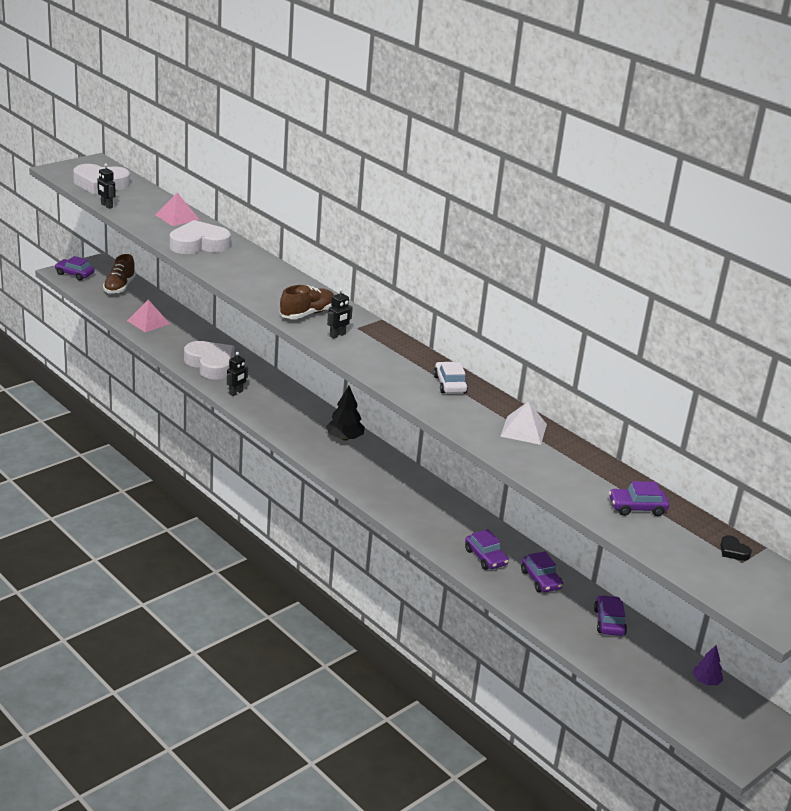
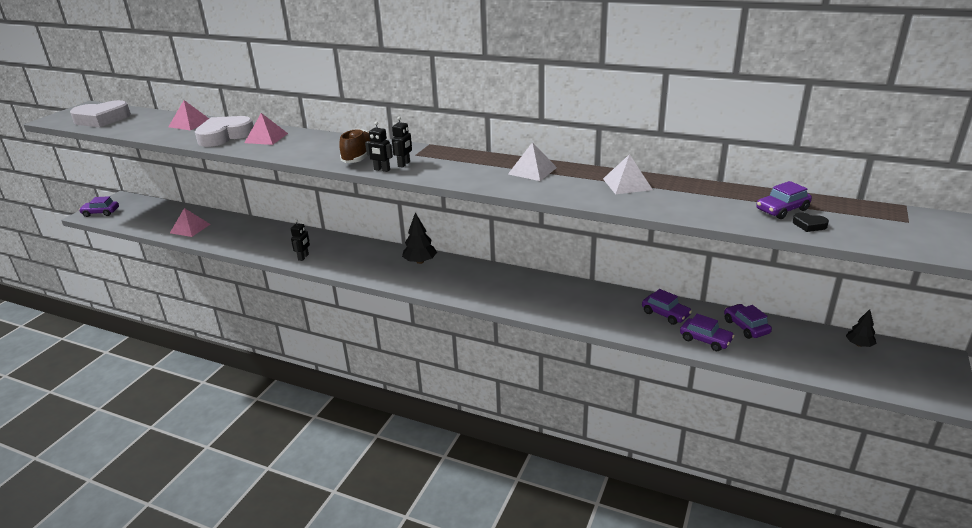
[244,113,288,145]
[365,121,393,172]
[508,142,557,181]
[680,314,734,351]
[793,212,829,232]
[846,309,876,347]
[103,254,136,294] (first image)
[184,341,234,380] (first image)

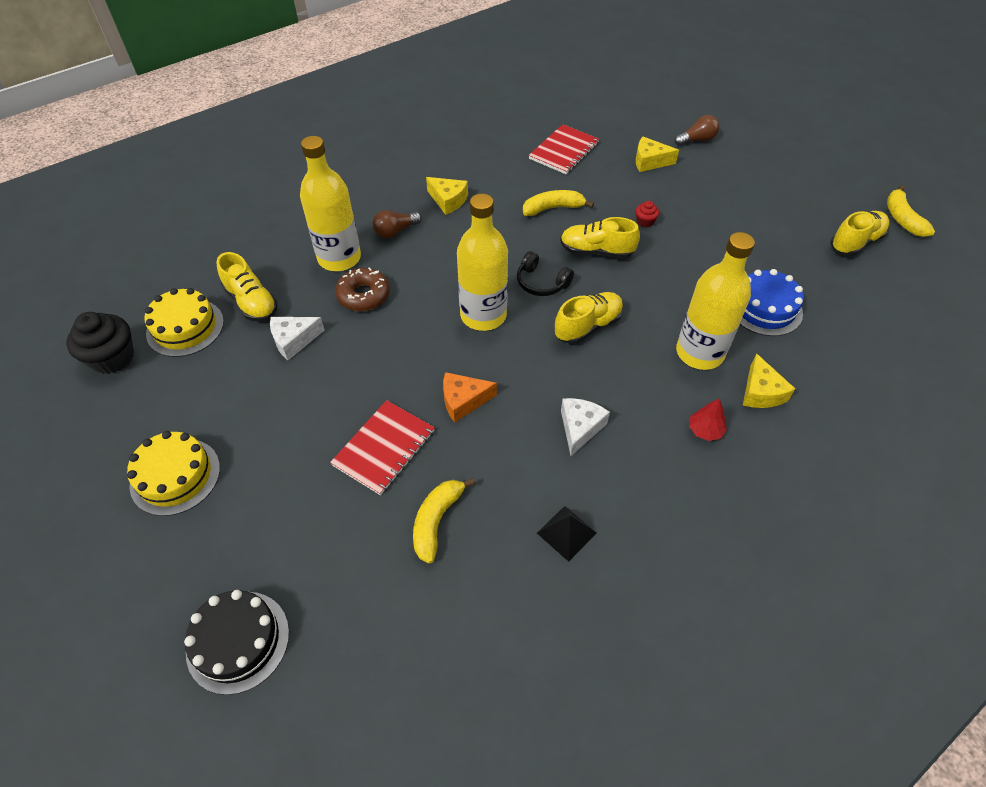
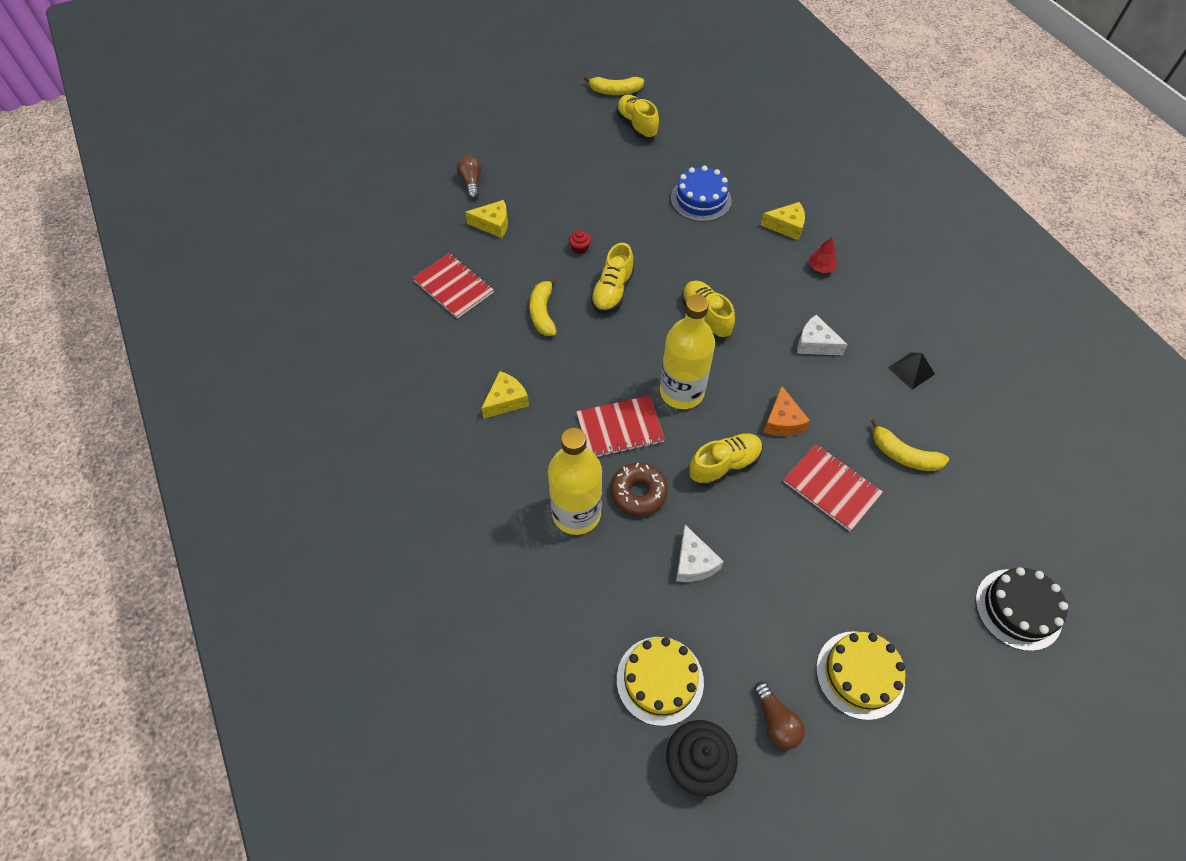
[465,200,508,238]
[576,396,665,457]
[689,433,763,486]
[754,682,805,749]
[517,251,574,296] (first image)
[676,232,755,370] (first image)

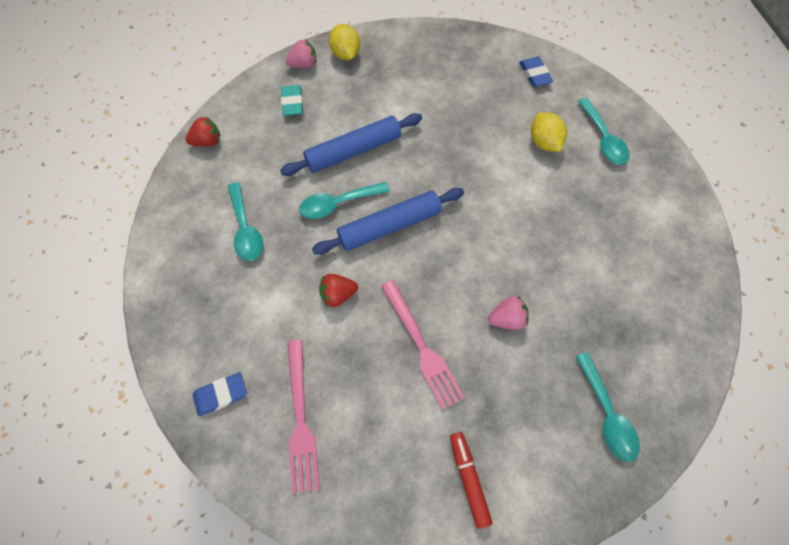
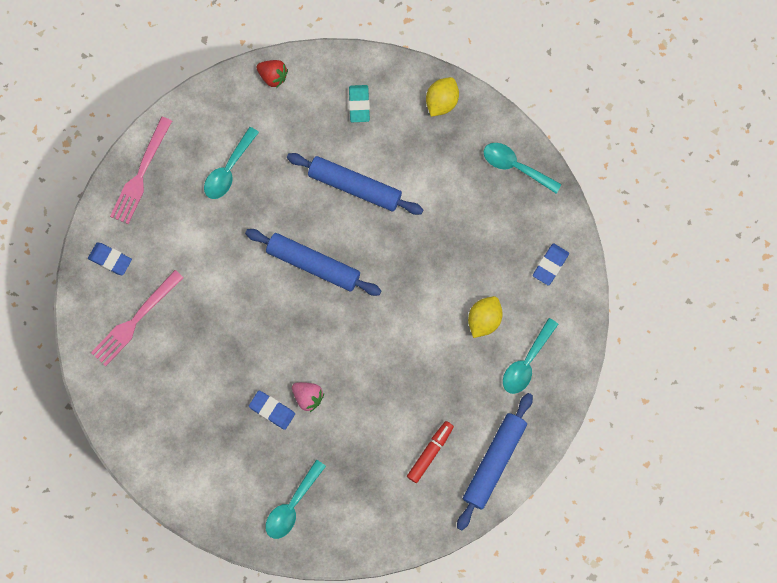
[110,117,172,224]
[249,390,295,430]
[349,85,370,122]
[407,421,454,483]
[457,393,533,531]
[483,143,562,194]
[285,39,317,68] (first image)
[319,274,358,307] (first image)

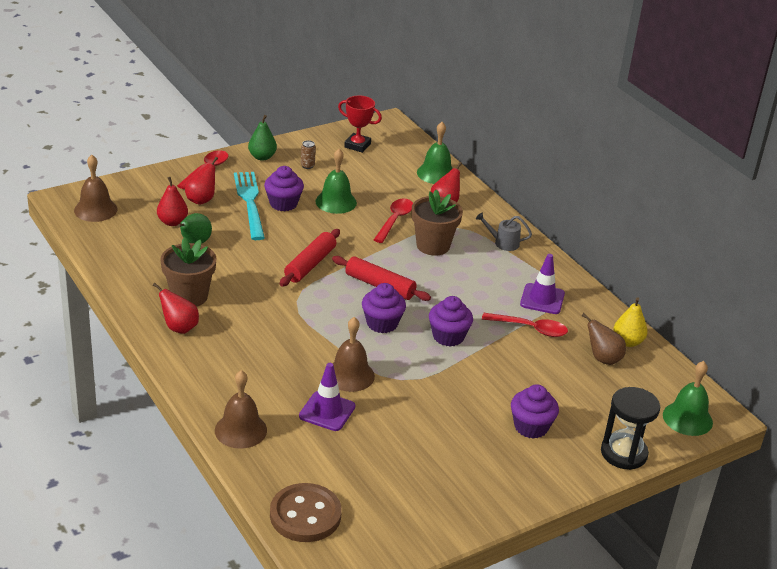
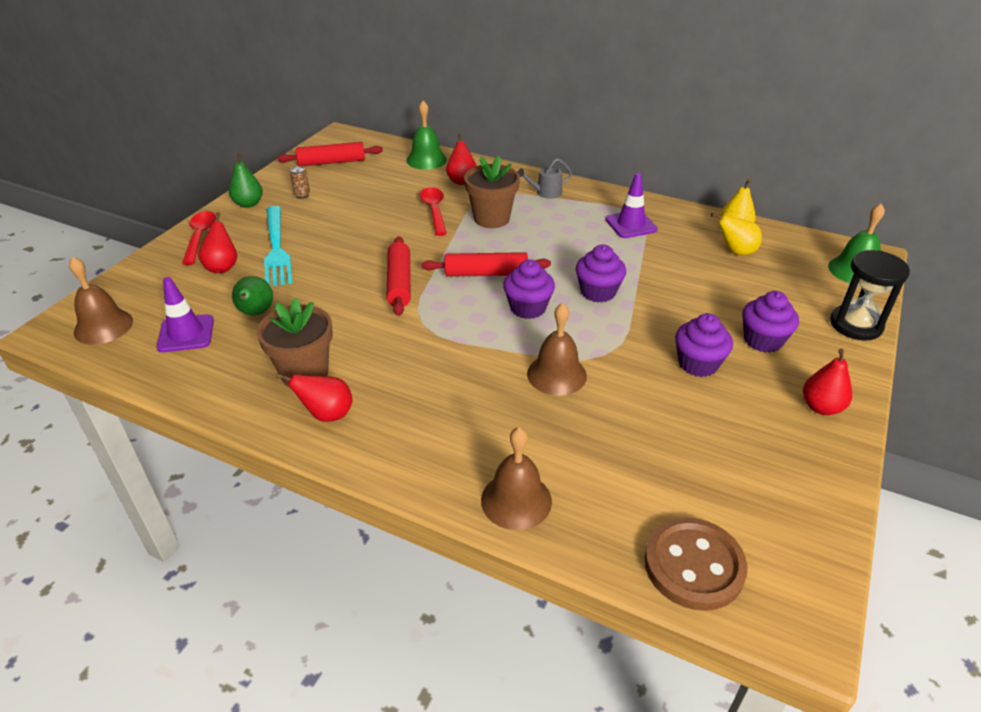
[156,277,214,352]
[264,206,293,286]
[277,142,383,166]
[675,313,733,377]
[711,213,762,255]
[803,349,852,415]
[315,149,357,214] (first image)
[482,313,568,337] (first image)

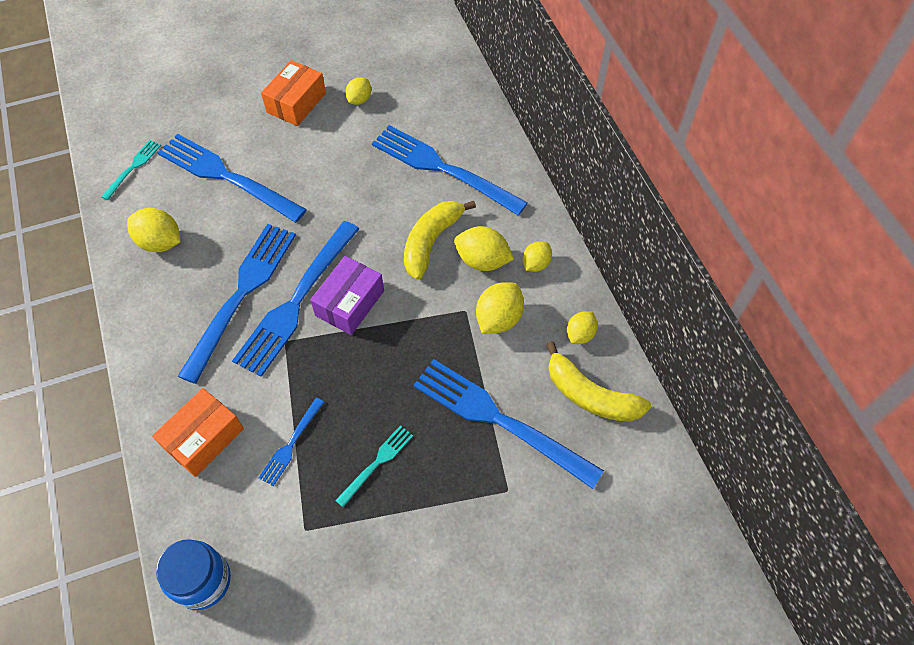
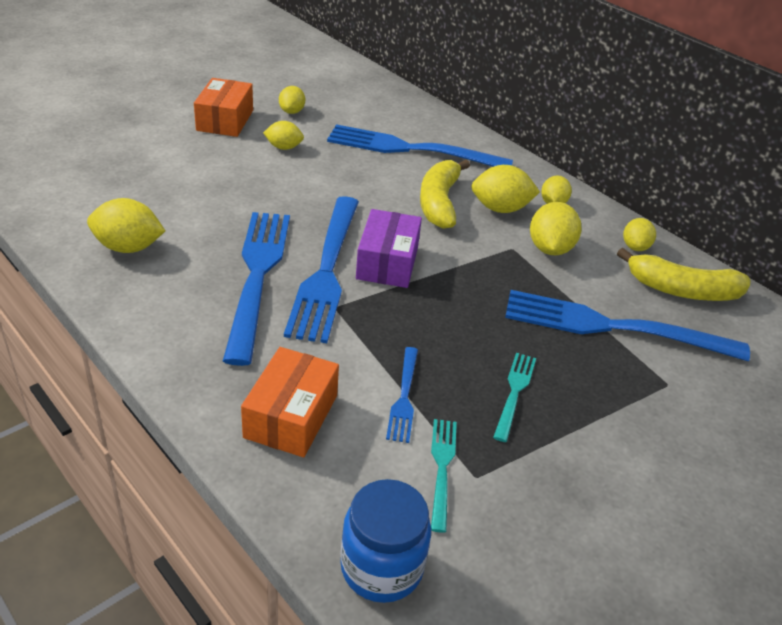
[263,121,304,150]
[431,419,457,533]
[157,134,307,223] (first image)

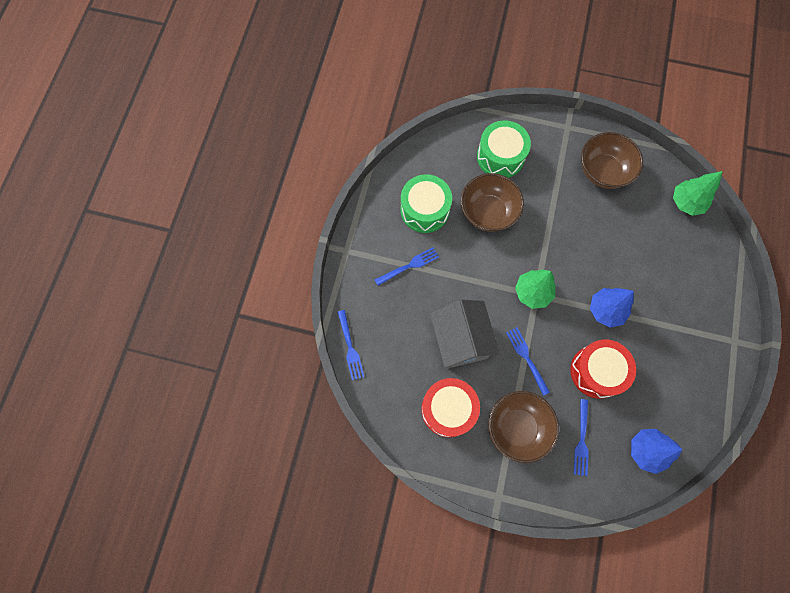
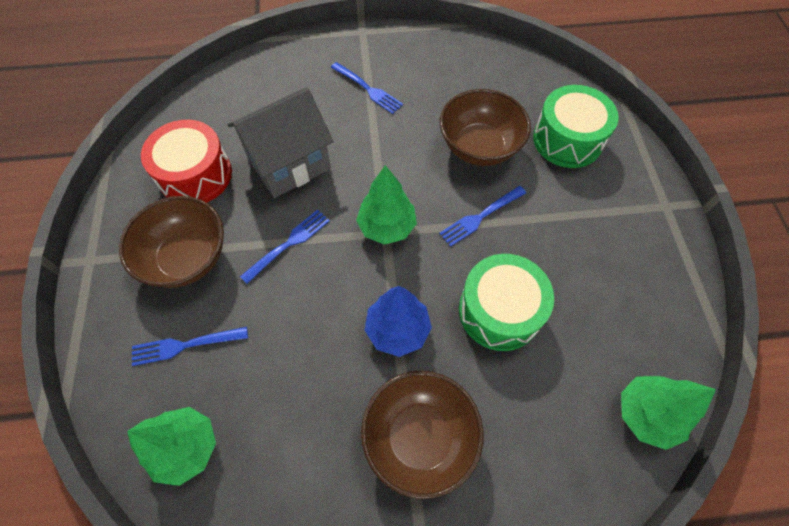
[127,407,216,486]
[361,371,484,499]
[439,186,526,247]
[459,254,554,351]
[570,339,636,399] (first image)

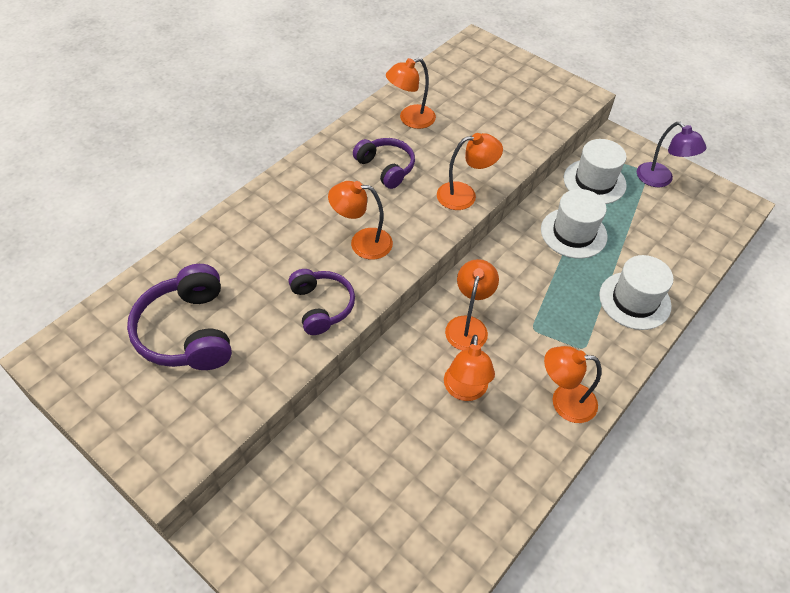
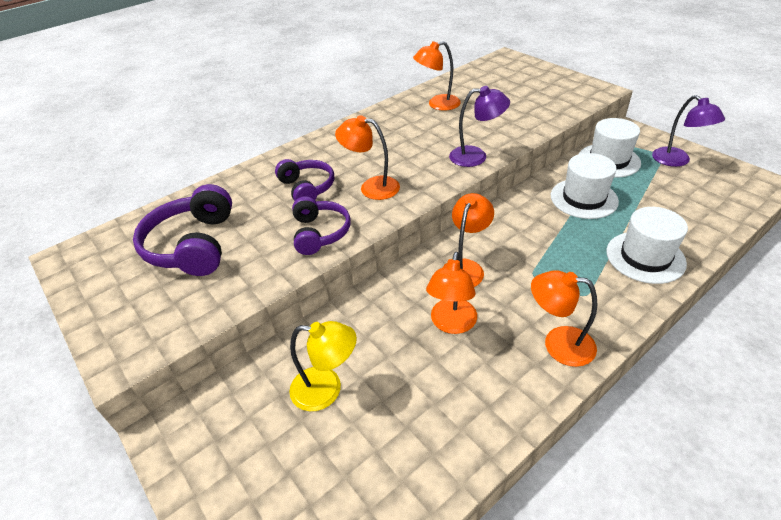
[275,159,334,201]
[289,321,357,411]
[449,86,510,167]

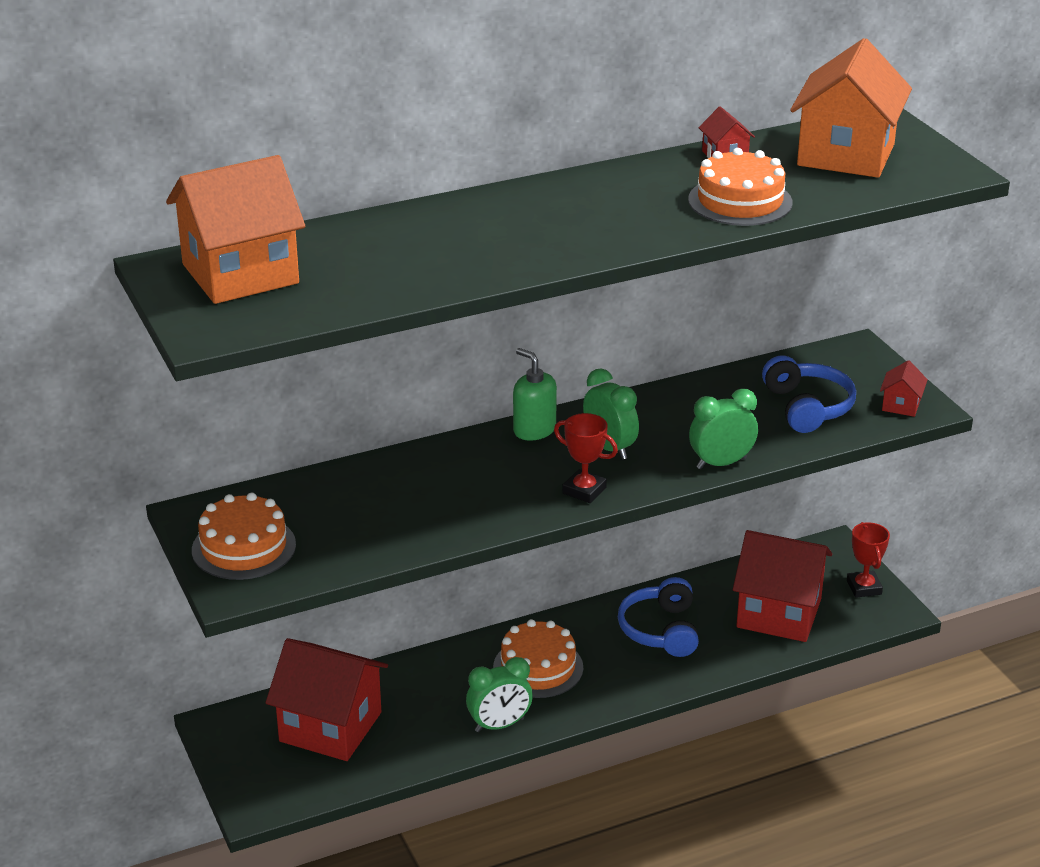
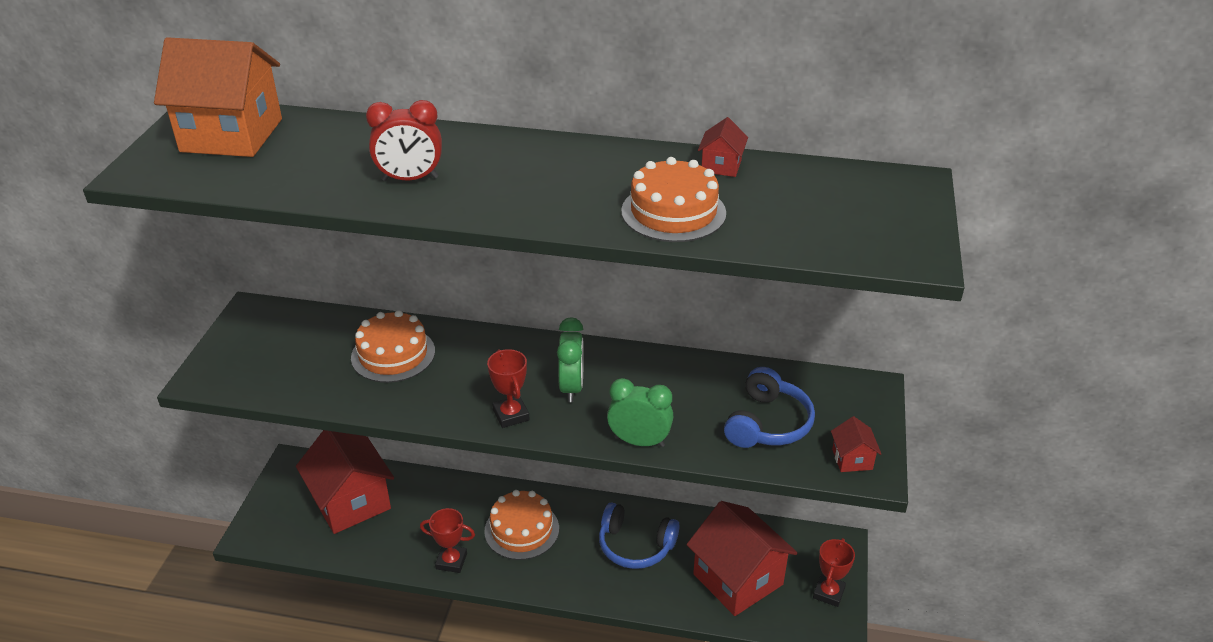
[351,310,435,383]
[366,100,442,181]
[420,508,475,573]
[599,502,680,569]
[831,416,881,472]
[513,348,557,441] (first image)
[790,38,912,178] (first image)

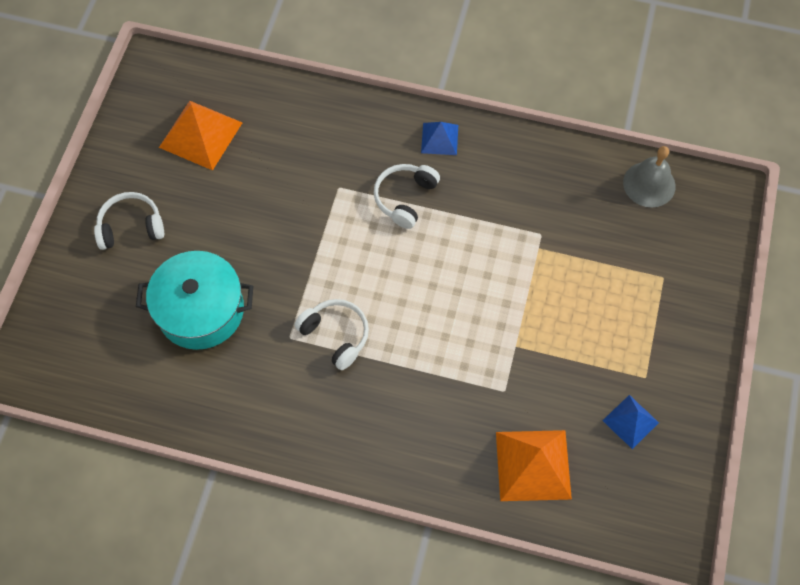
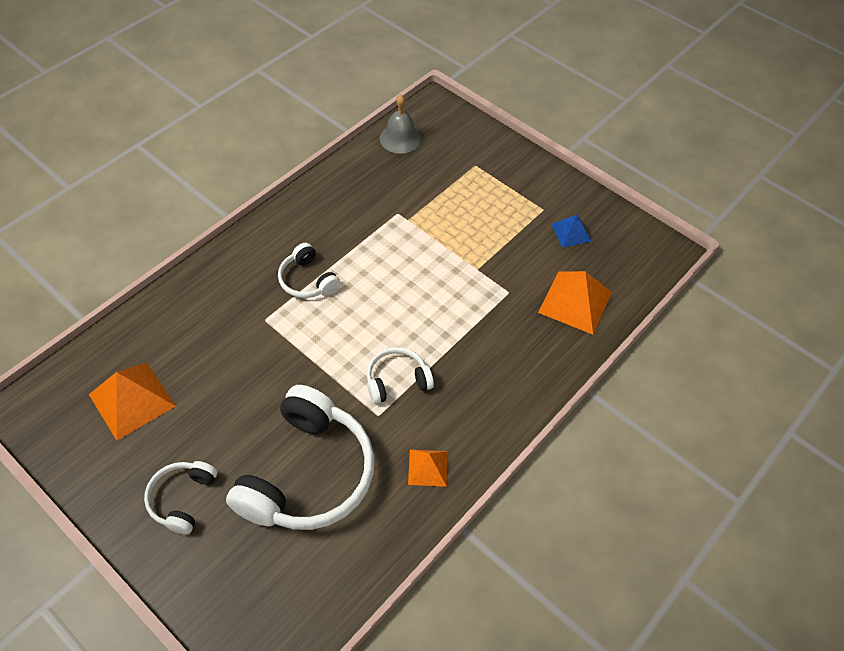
[226,385,374,530]
[408,449,448,487]
[421,122,458,155] (first image)

